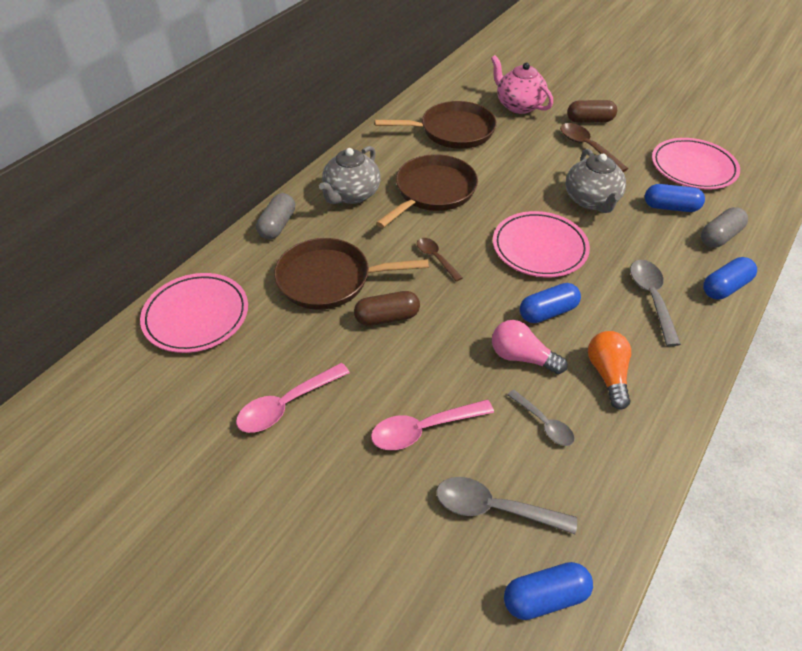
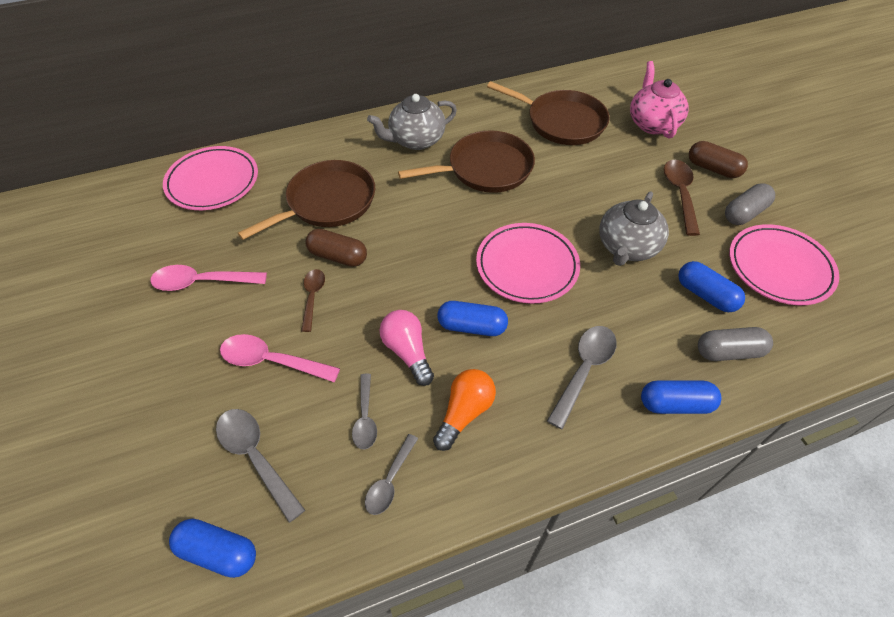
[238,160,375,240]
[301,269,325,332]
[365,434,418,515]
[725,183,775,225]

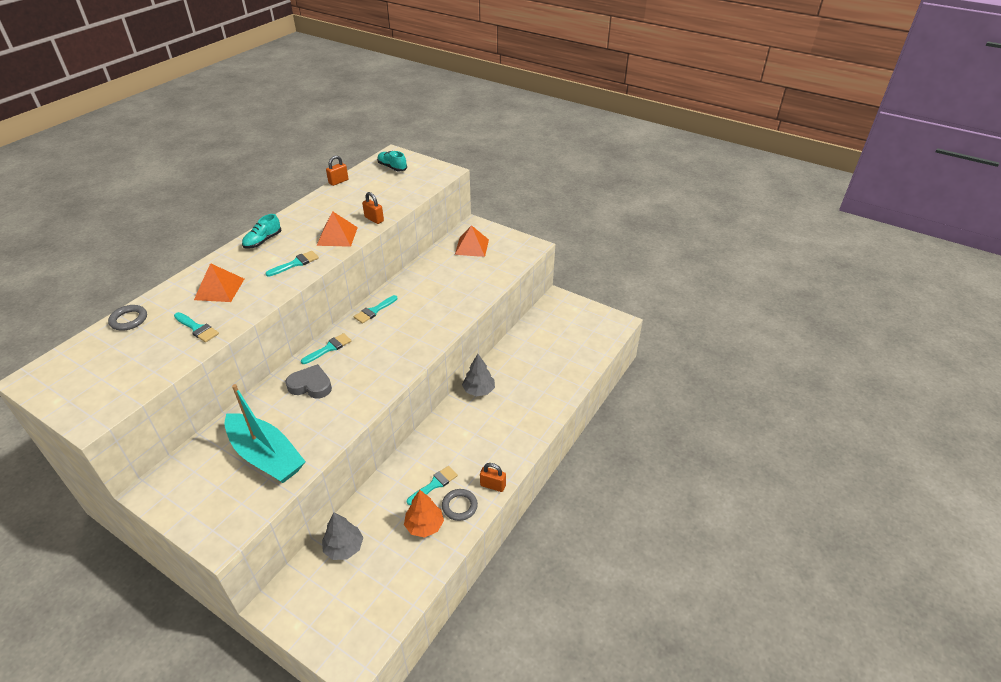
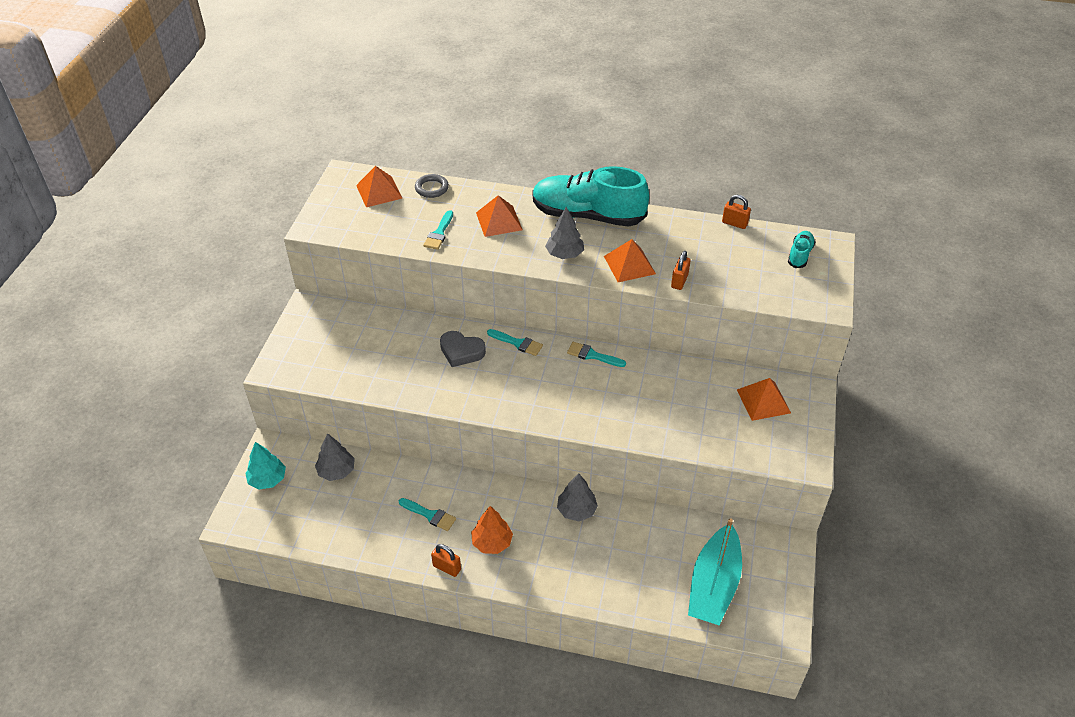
[245,442,286,490]
[356,166,403,207]
[431,544,461,577]
[440,331,486,367]
[471,506,513,554]
[533,166,649,227]
[545,207,584,259]
[688,518,742,625]
[442,489,478,521] (first image)

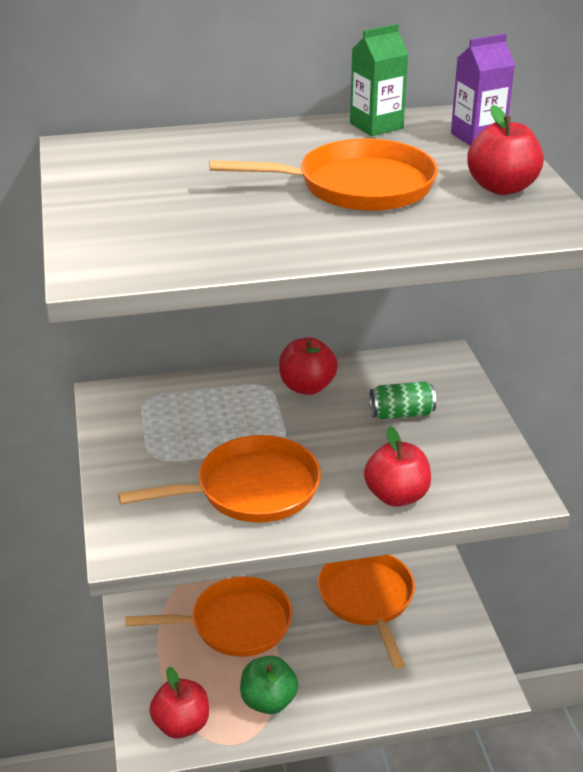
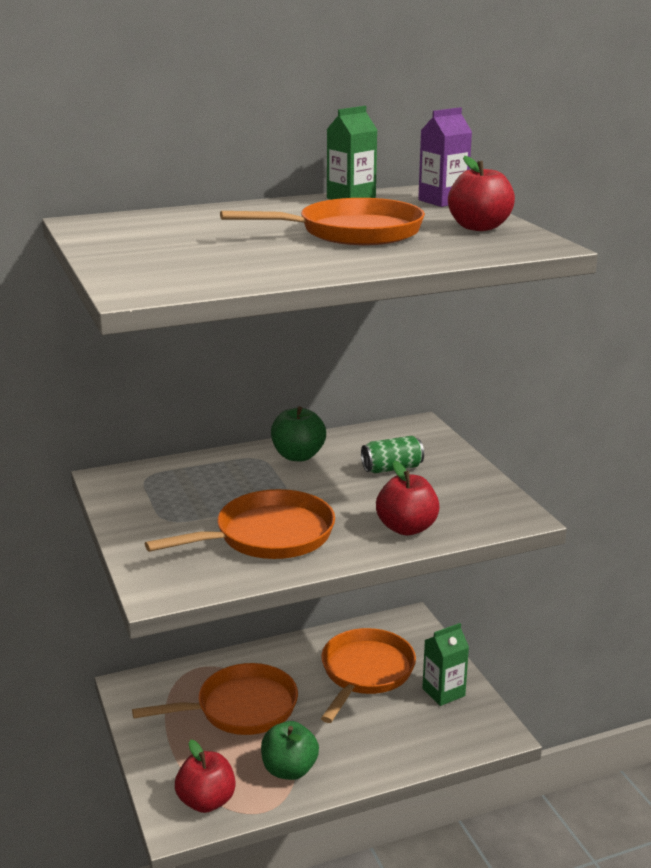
[271,406,326,461]
[321,628,416,723]
[422,623,469,706]

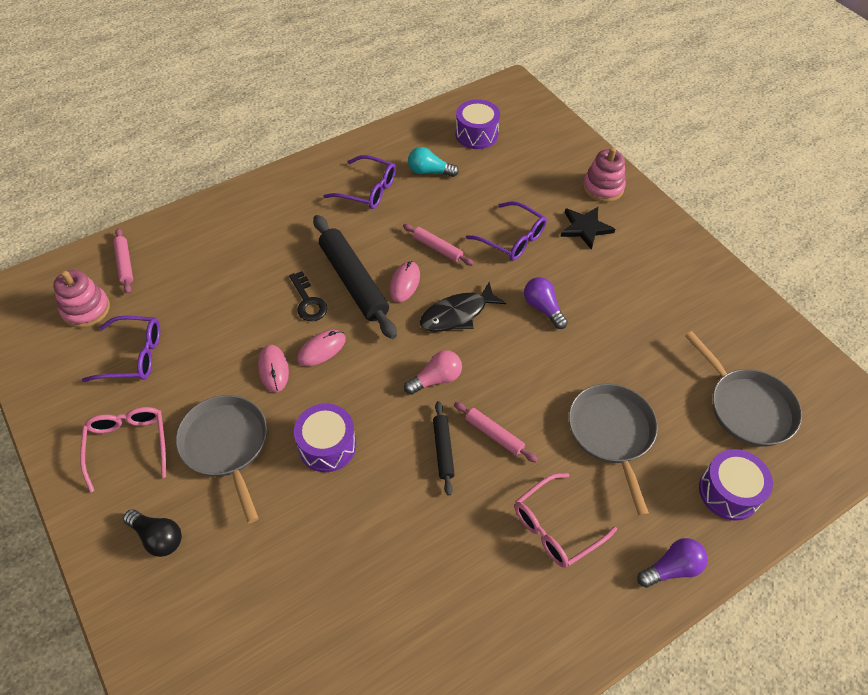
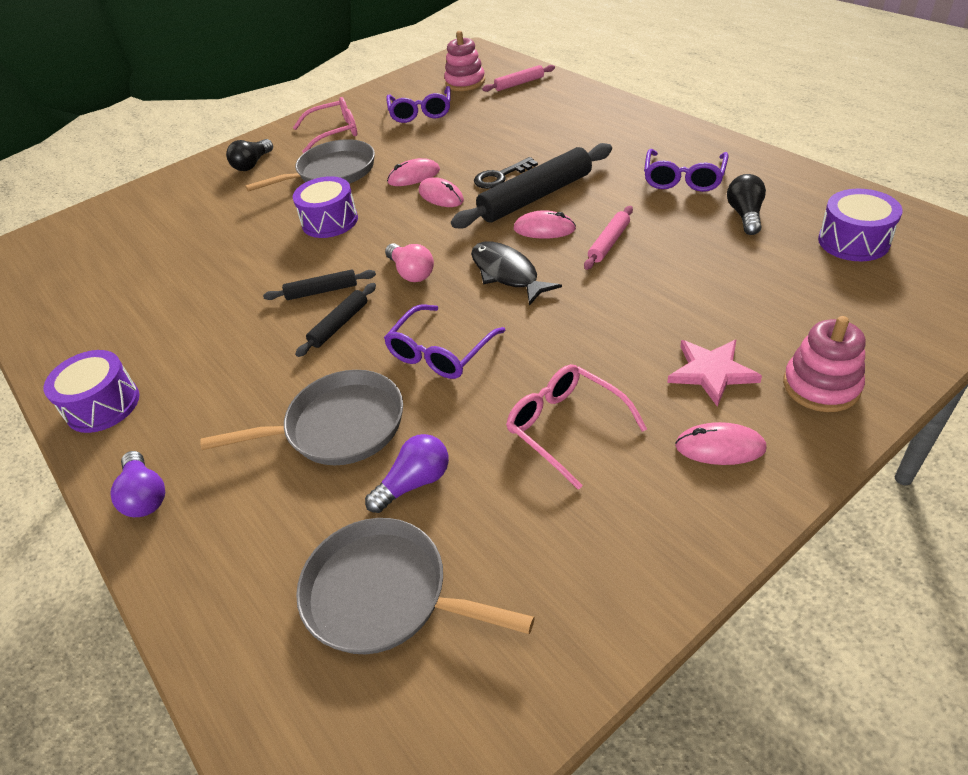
[43,350,139,433]
[295,283,376,357]
[296,518,535,654]
[365,434,449,513]
[384,305,506,379]
[506,364,647,490]
[667,340,762,407]
[675,422,767,465]
[727,174,766,235]

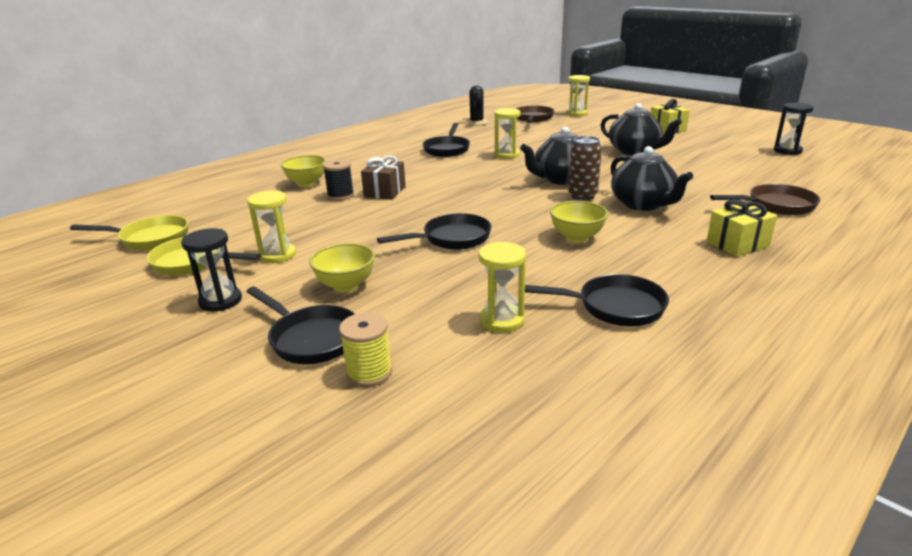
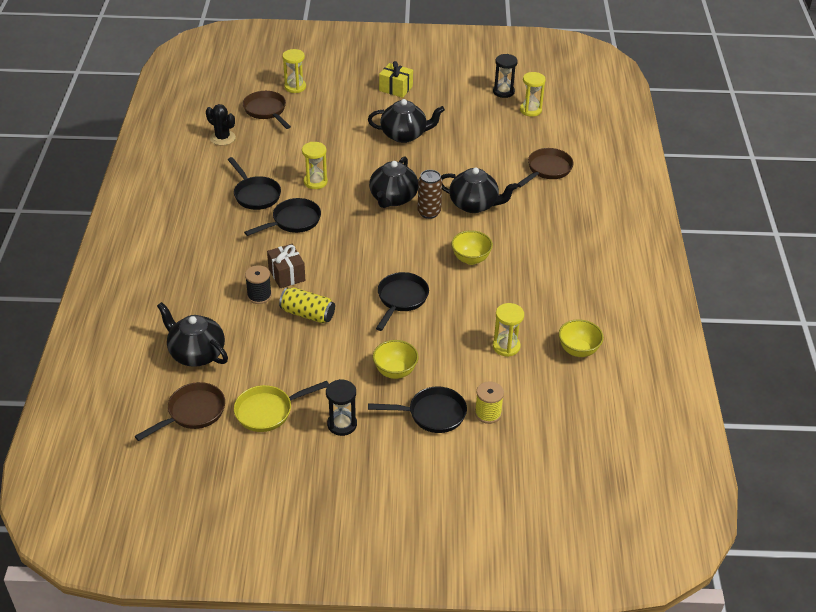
[135,382,225,441]
[157,302,228,367]
[244,198,321,236]
[279,287,335,323]
[520,72,546,117]
[559,319,604,357]
[707,199,777,257] (first image)

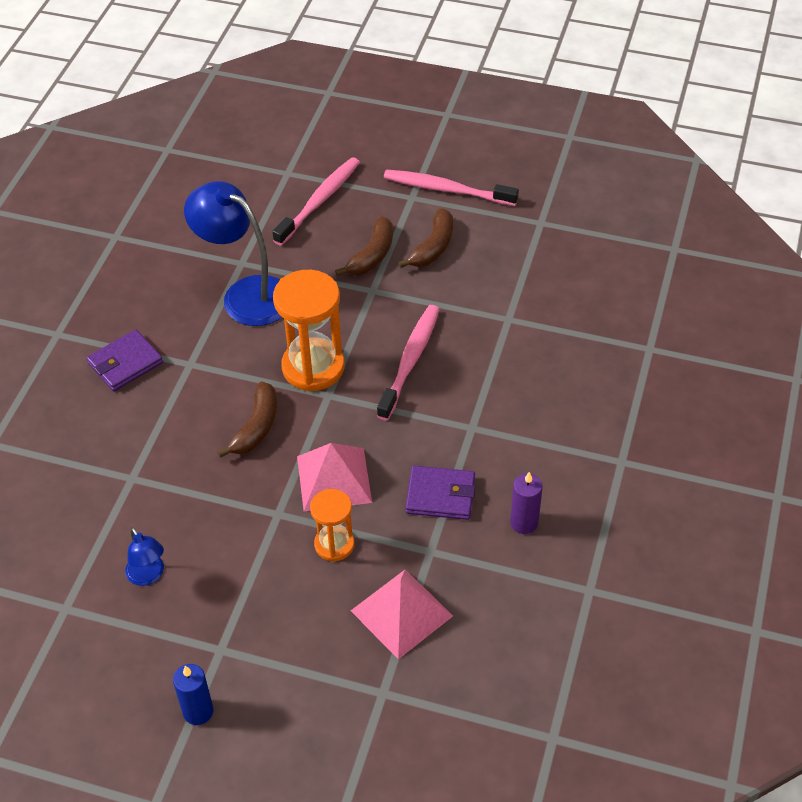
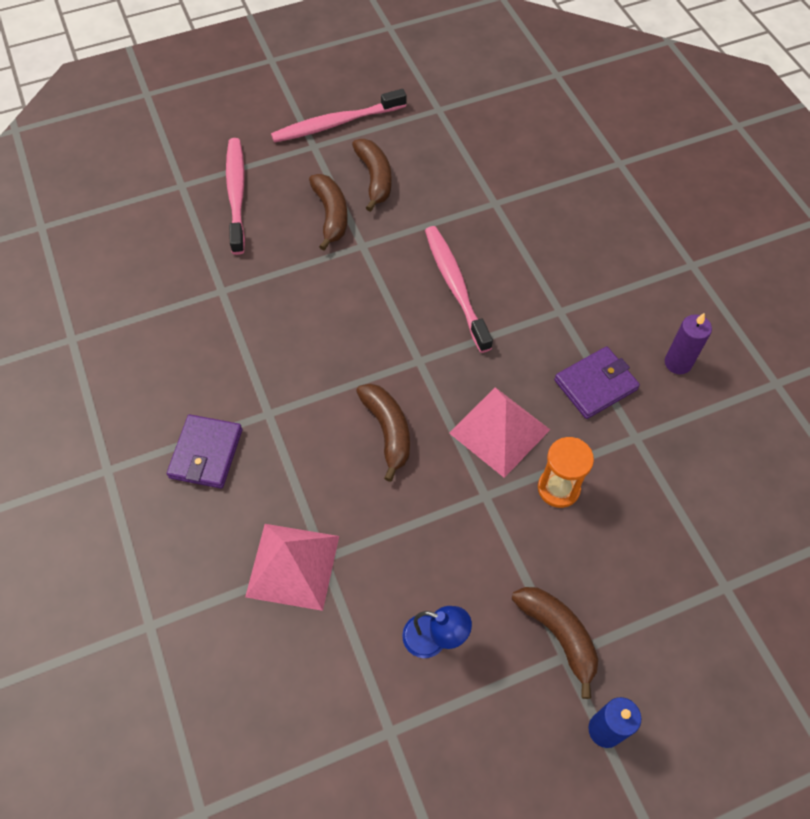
[245,524,339,611]
[512,587,598,699]
[184,181,282,326] (first image)
[273,270,345,391] (first image)

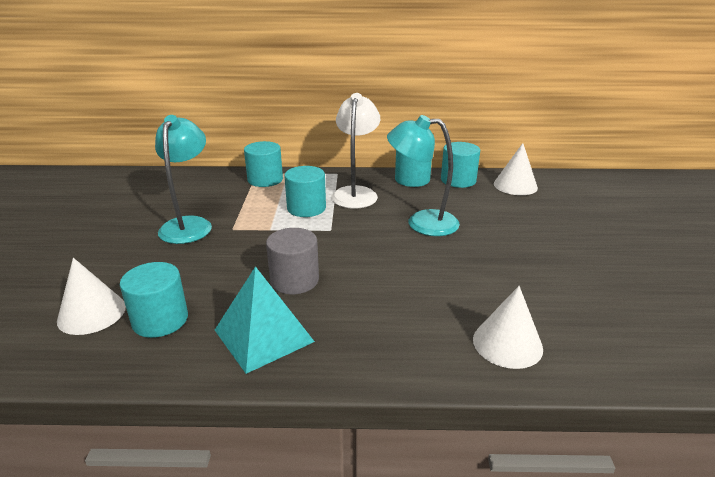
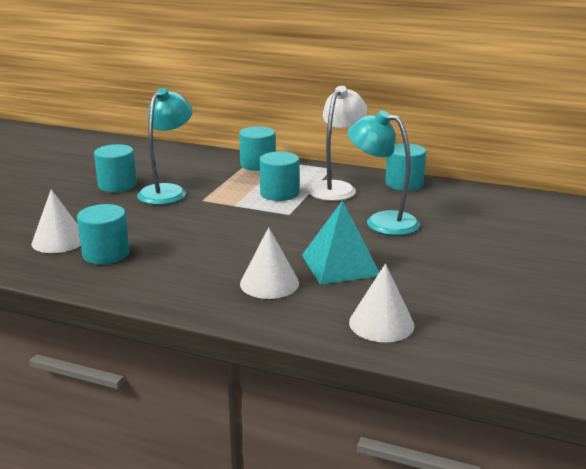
[94,144,137,192]
[240,227,299,299]
[302,200,379,285]
[266,228,319,294] (first image)

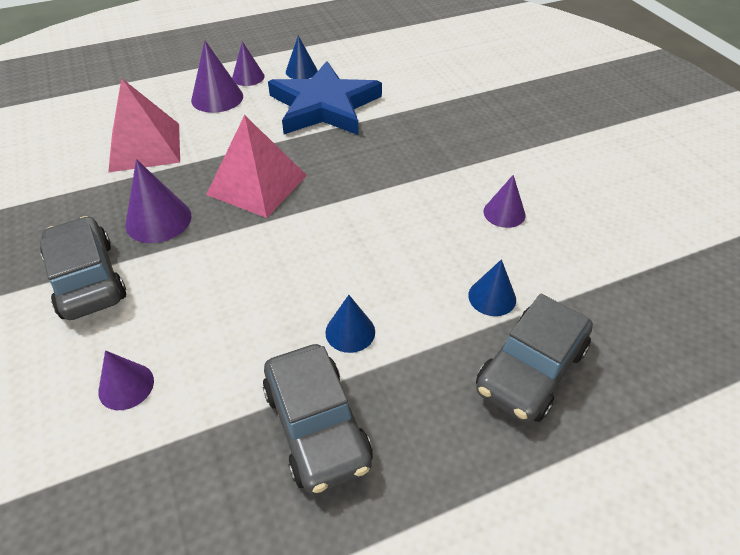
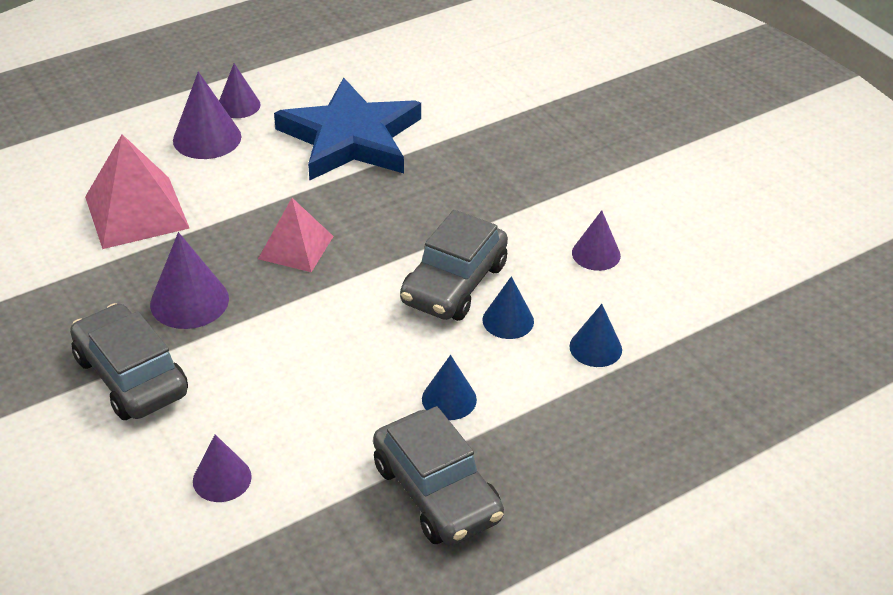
[258,198,334,272]
[400,210,508,321]
[483,276,534,339]

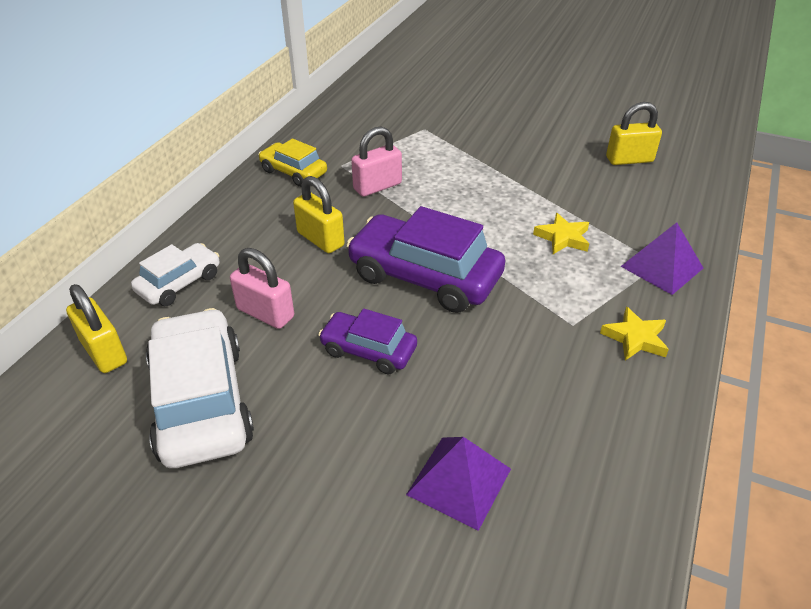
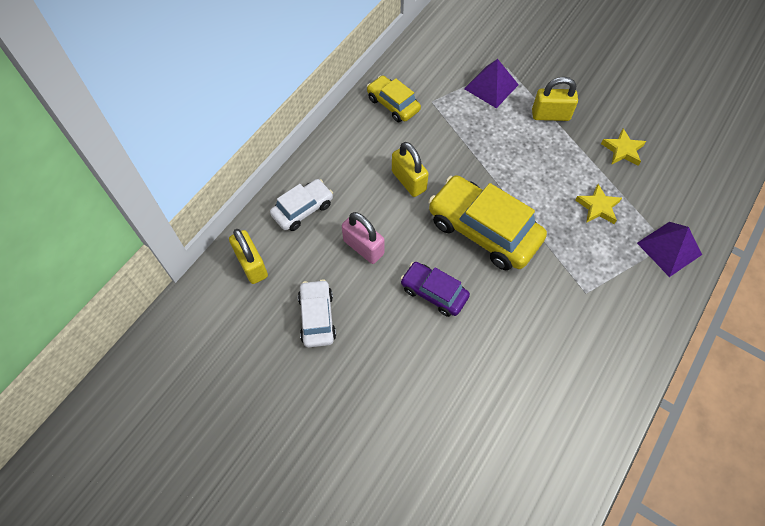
[298,279,336,347]
[428,175,547,270]
[464,59,519,108]
[532,77,578,121]
[601,128,646,166]
[351,126,402,197] (first image)

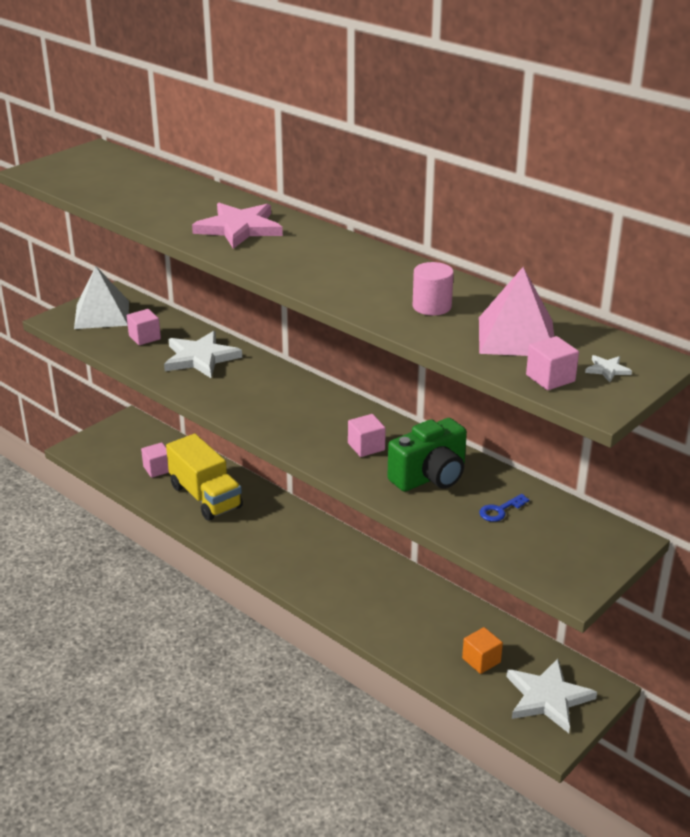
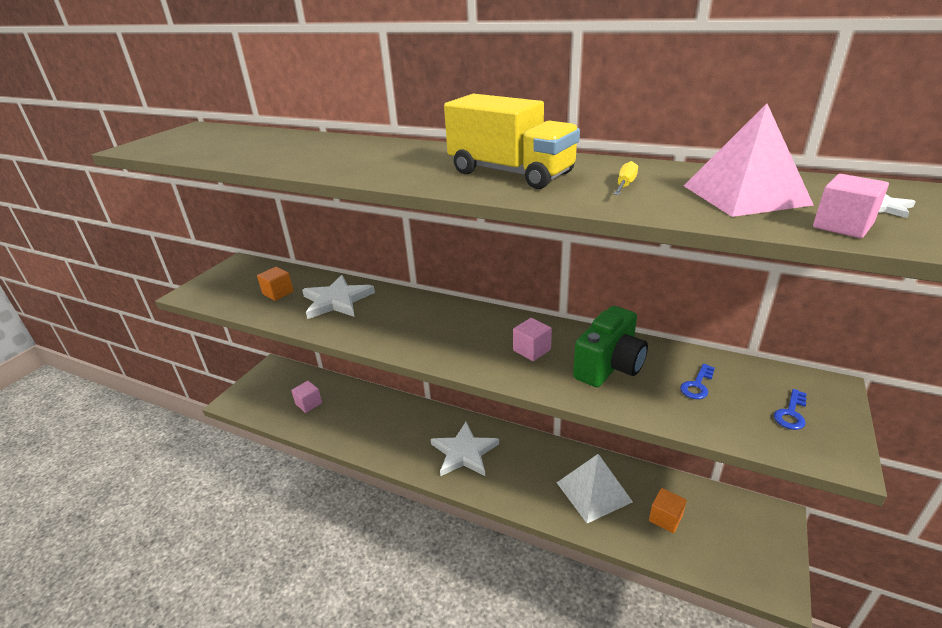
[257,267,294,301]
[431,422,499,476]
[444,94,580,189]
[557,454,633,523]
[614,161,638,195]
[774,389,807,430]
[192,203,283,249] (first image)

